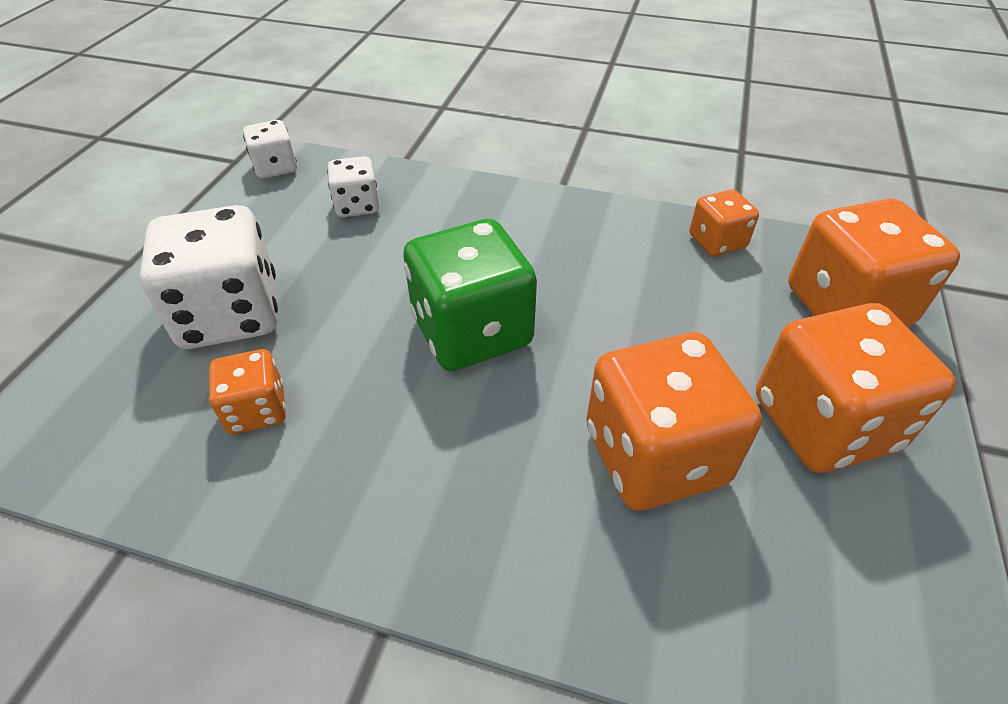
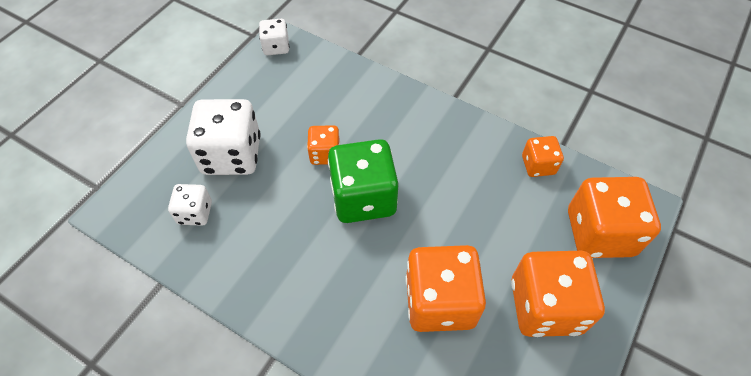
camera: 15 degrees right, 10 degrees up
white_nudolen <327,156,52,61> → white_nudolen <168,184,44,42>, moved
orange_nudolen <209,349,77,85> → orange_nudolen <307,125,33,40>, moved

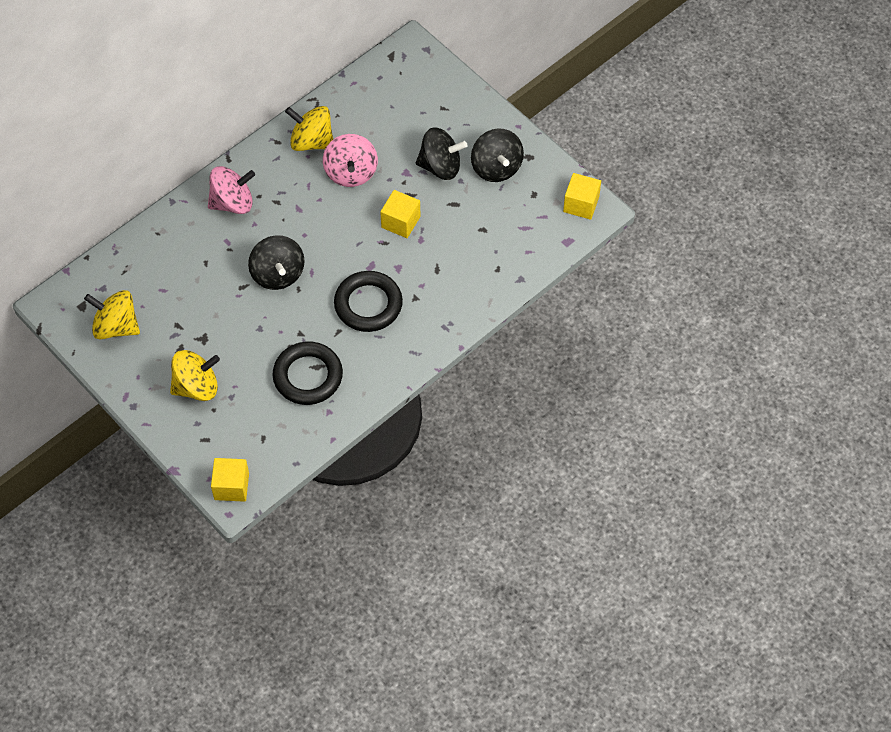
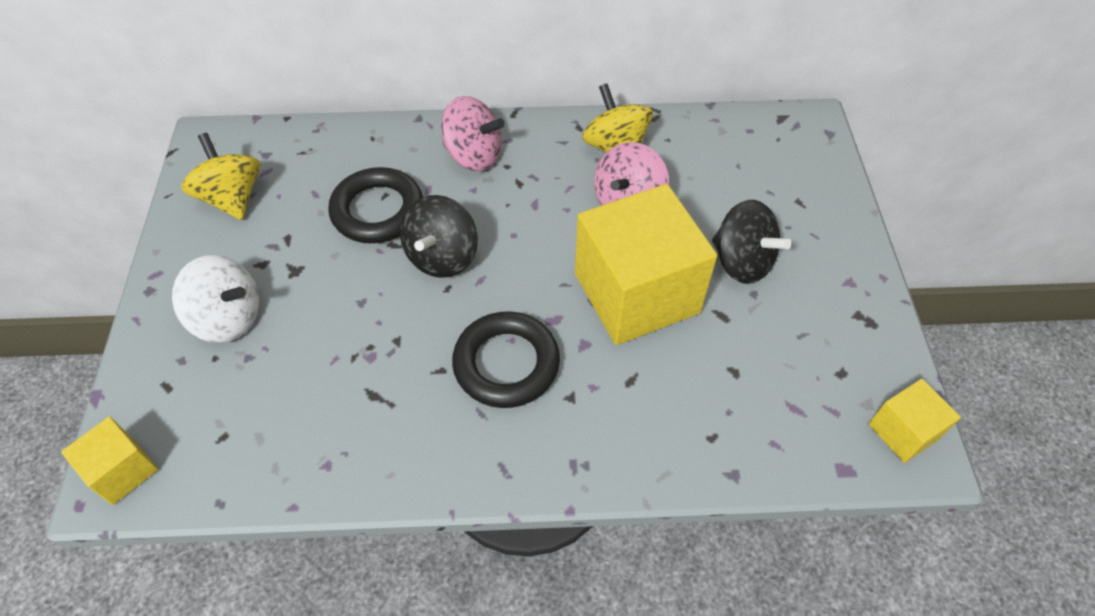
camera: 40 degrees right, 5 degrees down
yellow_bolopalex <170,350,50,51> → white_bolopalex <172,255,87,88>
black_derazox <272,342,71,63> → black_derazox <328,167,95,76>, moved
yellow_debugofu <380,190,40,48> → yellow_debugofu <575,184,142,161>, x2.13
black_bolopalex <471,128,53,54> → -

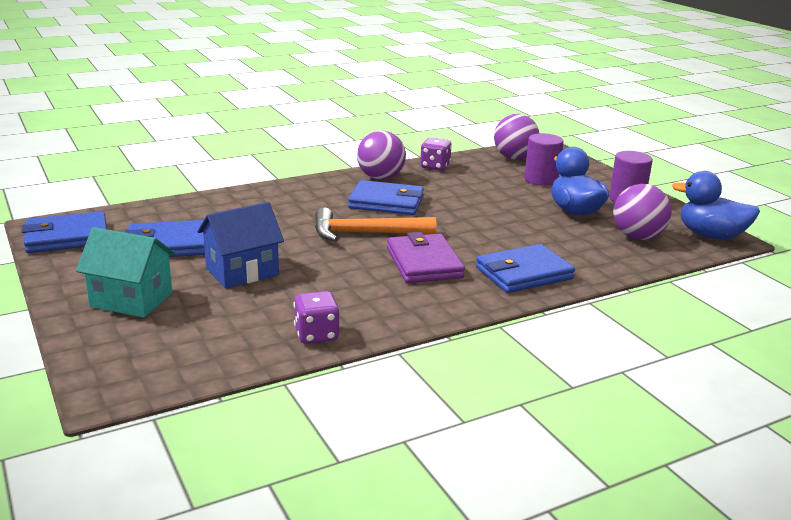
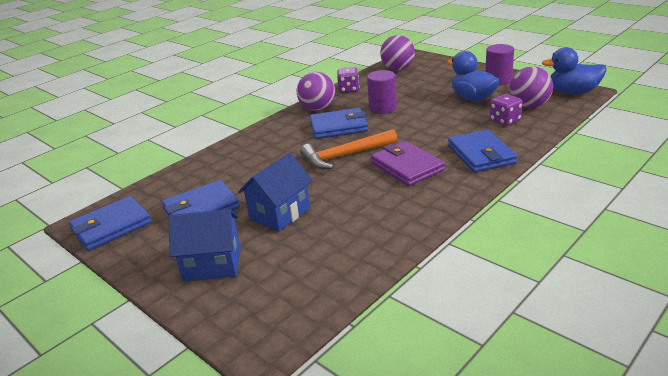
camera: 15 degrees left, 5 degrees up
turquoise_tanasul <76,227,100,91> → blue_tanasul <169,209,72,73>
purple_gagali <524,133,39,53> → purple_gagali <367,70,30,44>, moved
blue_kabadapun <476,244,99,49> → blue_kabadapun <448,130,69,43>, 60 degrees counterclockwise
purple_nudolen <293,291,47,53> → purple_nudolen <490,94,33,32>, moved

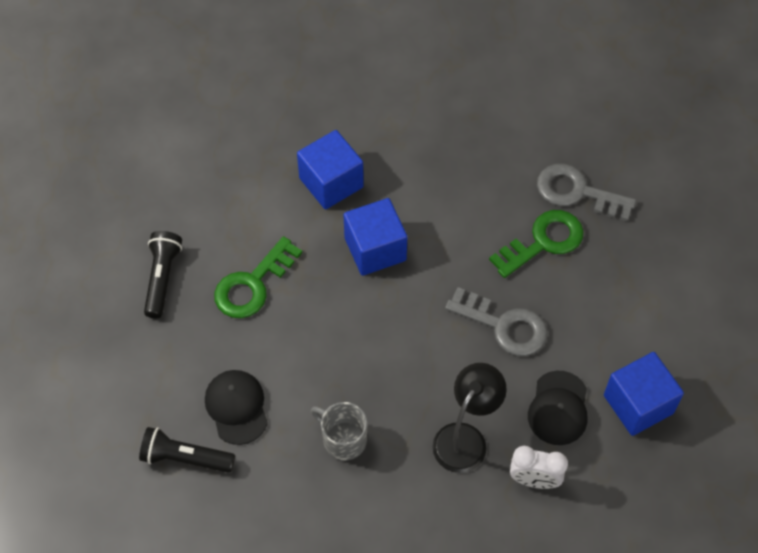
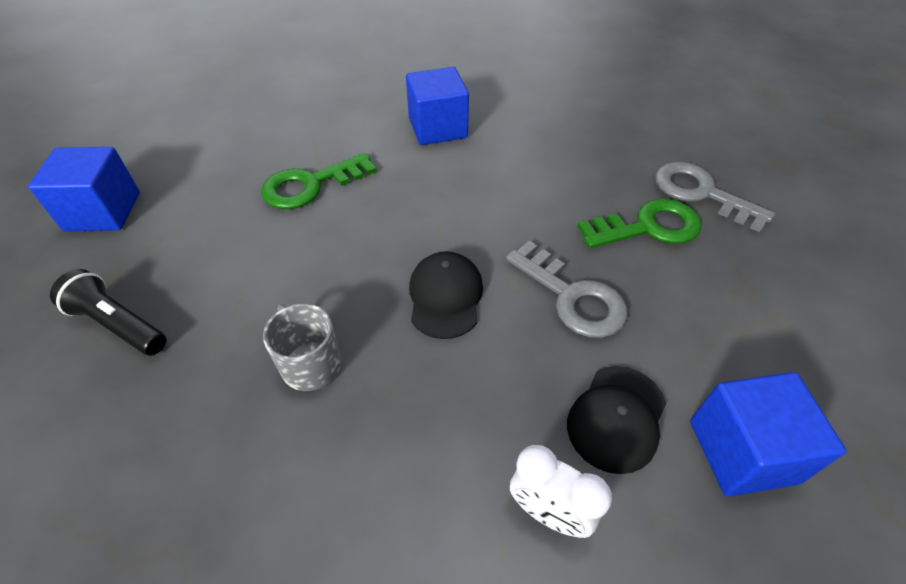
camera: 20 degrees right, 10 degrees down
blue_debugofu <343,198,64,78> → blue_debugofu <28,147,112,84>, moved
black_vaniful <205,370,63,75> → black_vaniful <409,251,74,88>, moved
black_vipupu <144,231,38,87> → -
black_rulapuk <432,363,75,110> → -

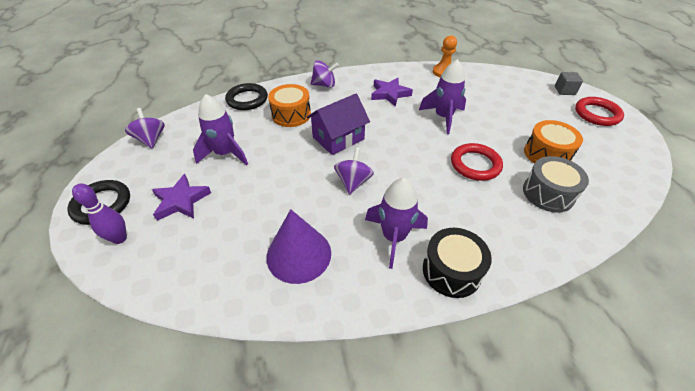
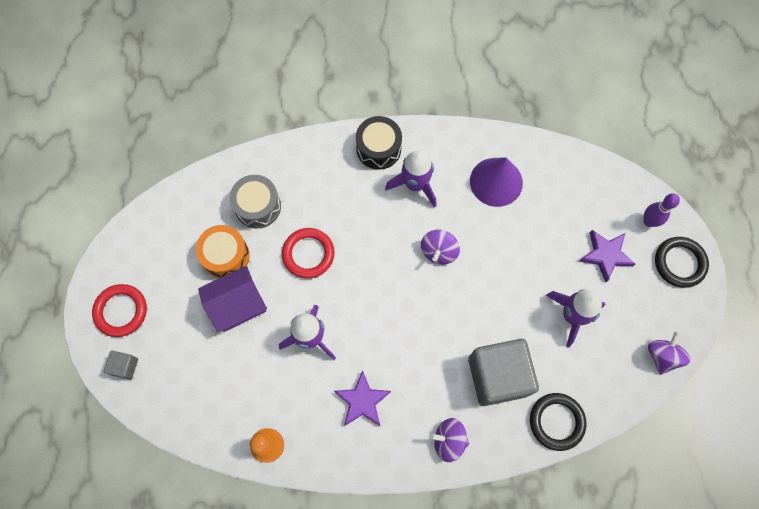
camera: 170 degrees left, 25 degrees up
purple_tanasul <307,94,63,61> → purple_tanasul <198,266,69,67>, moved
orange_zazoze <268,84,43,43> → grey_debugofu <468,339,71,67>
purple_bolopalex <125,108,40,40> → purple_bolopalex <648,331,43,44>, 150 degrees counterclockwise

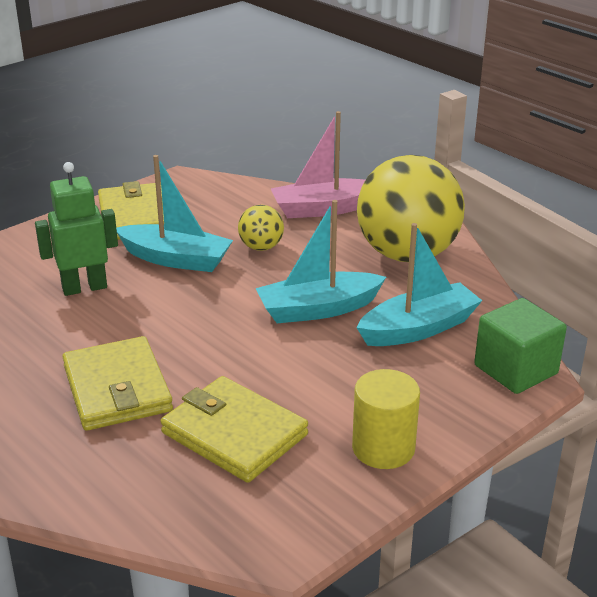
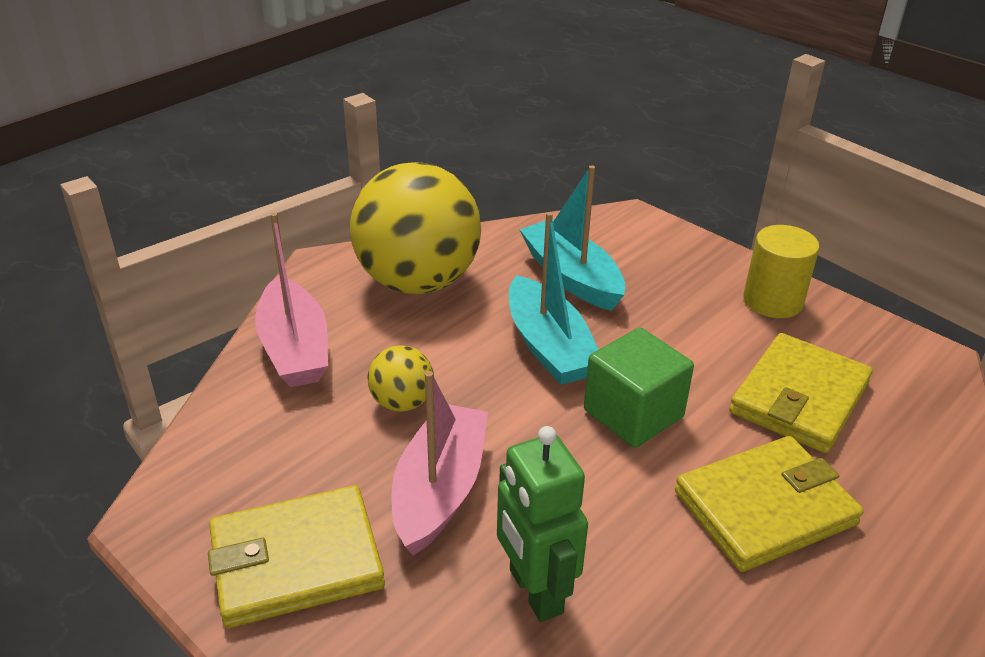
camera: 95 degrees left, 5 degrees up
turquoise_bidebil <116,155,117,117> → pink_bidebil <391,371,97,184>
green_debugofu <474,298,93,96> → green_debugofu <584,327,110,121>, moved

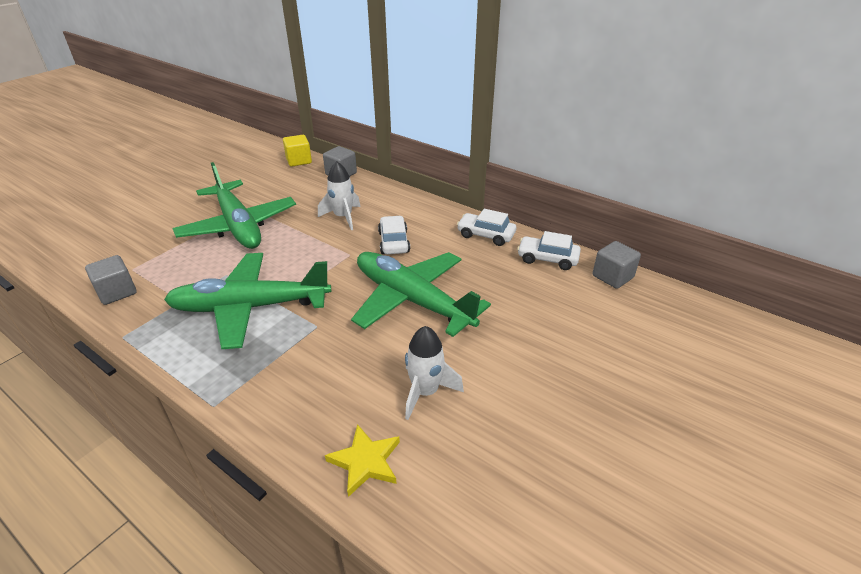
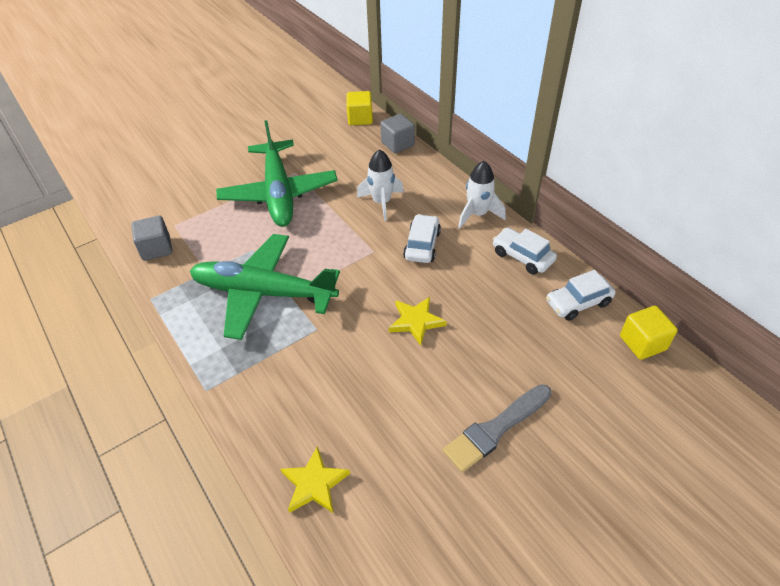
camera: 20 degrees right, 10 degrees up
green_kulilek <351,252,140,85> → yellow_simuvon <389,297,58,49>
- → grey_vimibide <443,384,108,89>
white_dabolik <405,326,59,94> → white_dabolik <458,161,48,67>, moved
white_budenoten <517,231,64,39> → white_budenoten <546,270,70,51>, 60 degrees counterclockwise
grey_debugofu <593,241,48,48> → yellow_debugofu <620,306,58,54>

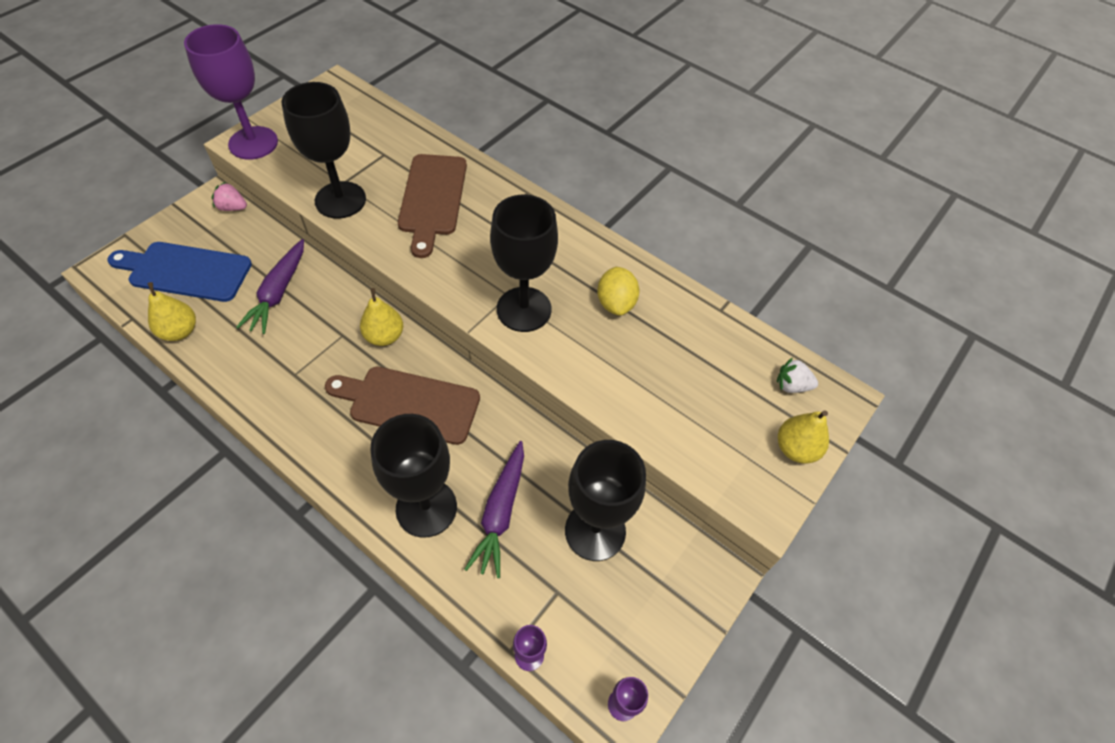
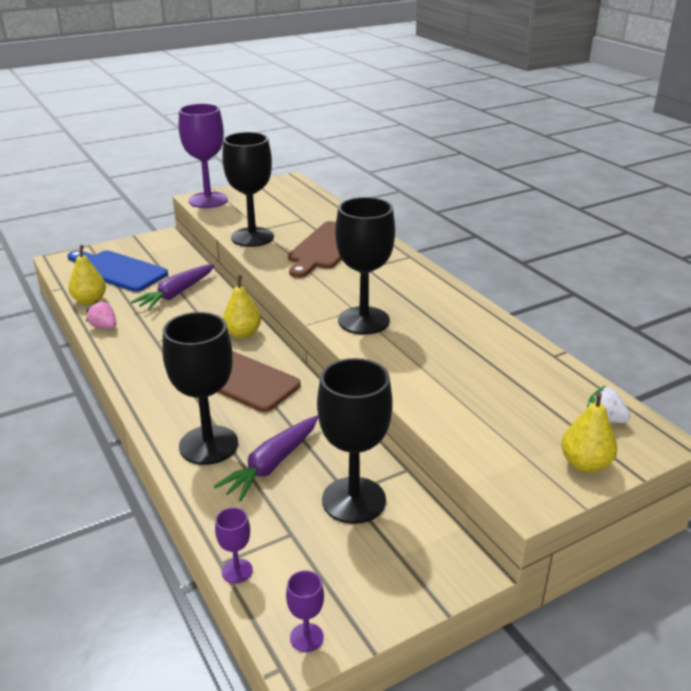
camera: 25 degrees right, 25 degrees down
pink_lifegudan <212,182,35,29> → pink_lifegudan <86,301,30,28>, moved
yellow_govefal <597,267,42,49> → -

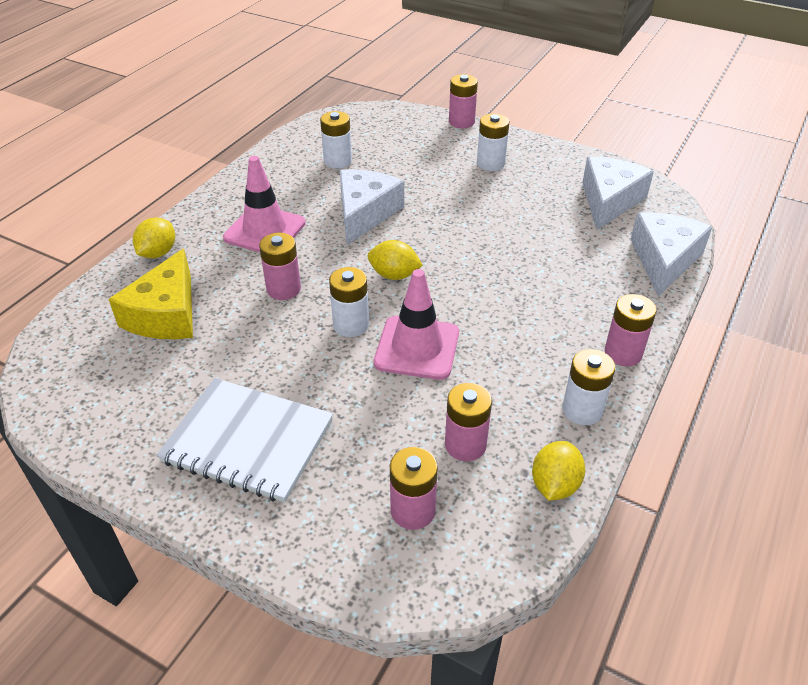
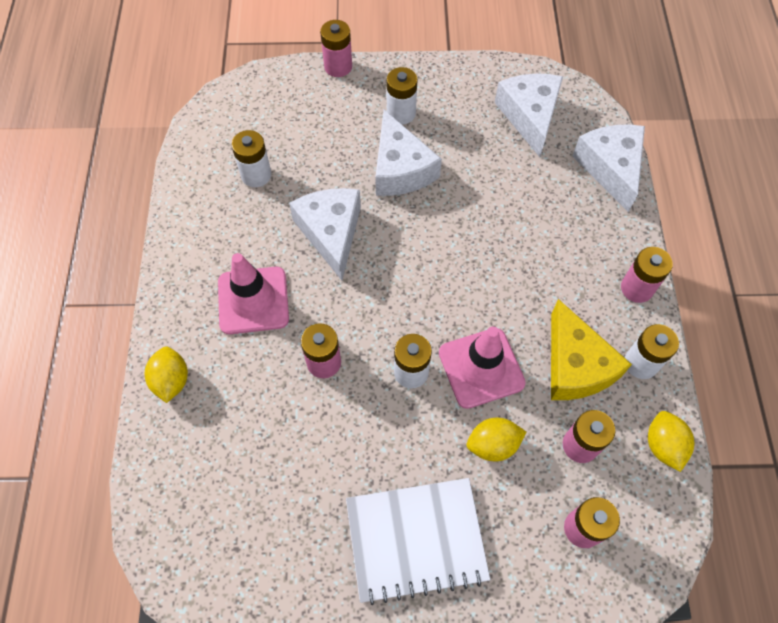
camera: 30 degrees left, 20 degrees up
- → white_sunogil <375,110,67,86>
yellow_govefal <368,240,55,40> → yellow_govefal <467,418,59,43>, moved
yellow_sunogil <108,249,85,90> → yellow_sunogil <551,299,81,101>, moved

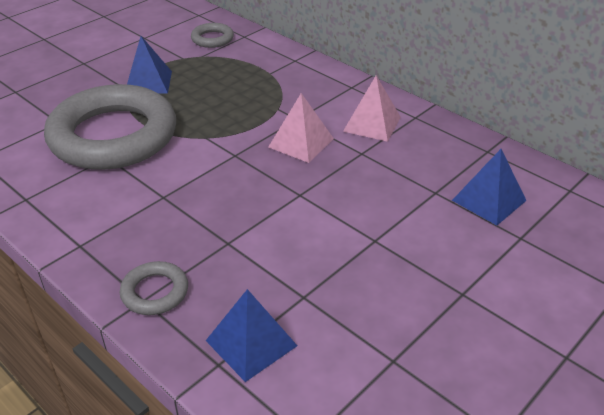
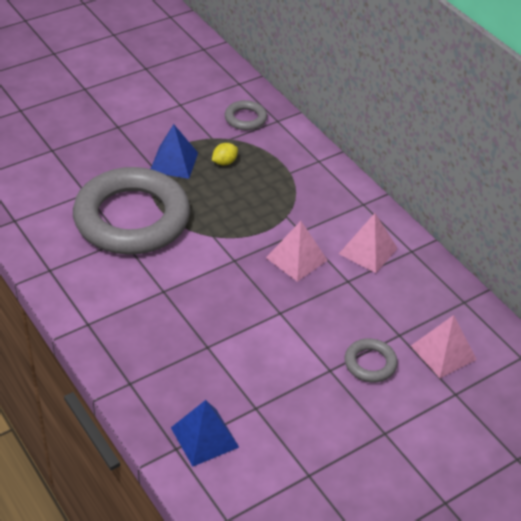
camera: 10 degrees right, 5 degrees up
- → yellow_govefal <212,143,26,22>
grey_derazox <120,261,68,54> → grey_derazox <344,338,54,44>, moved
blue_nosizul <452,149,75,76> → pink_nosizul <411,315,66,63>

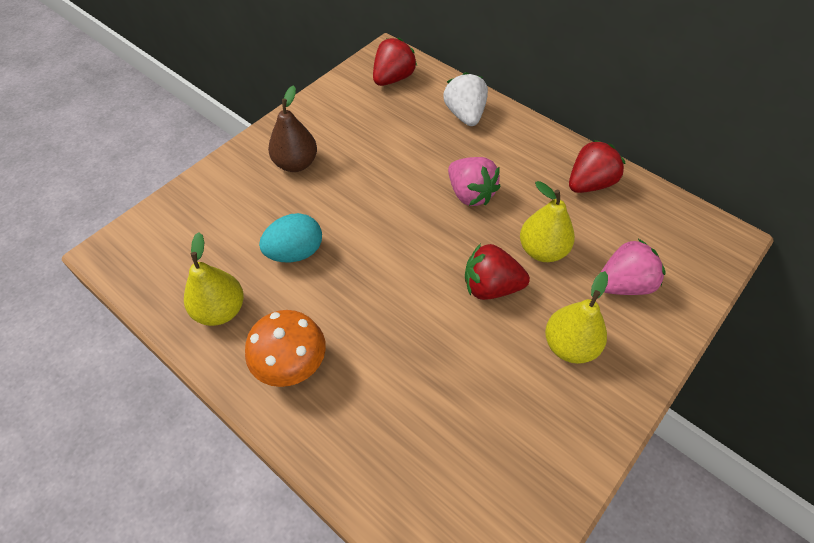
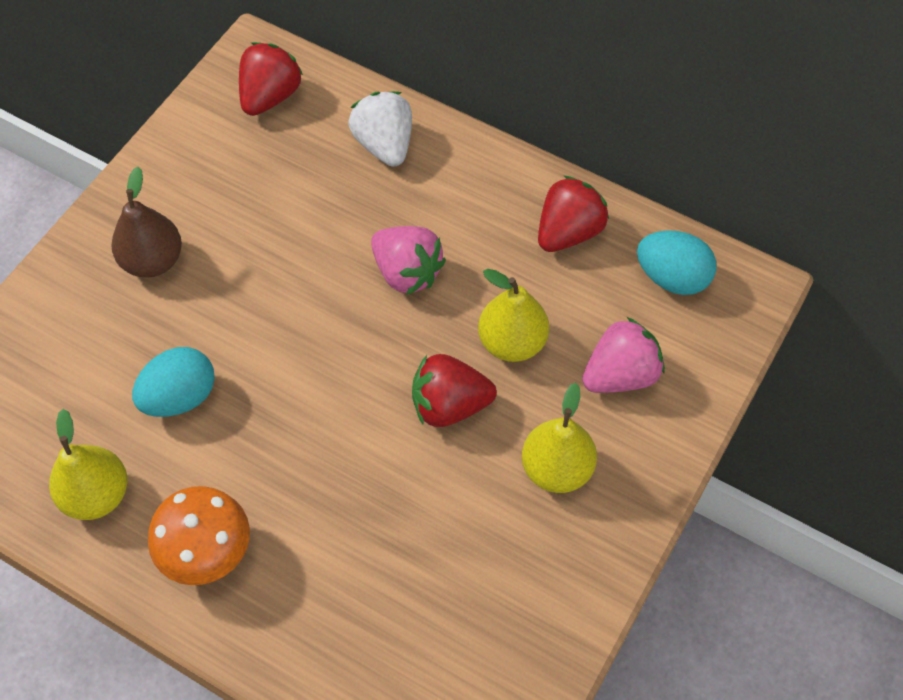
camera: 10 degrees left, 5 degrees up
- → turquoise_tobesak <637,230,80,65>

